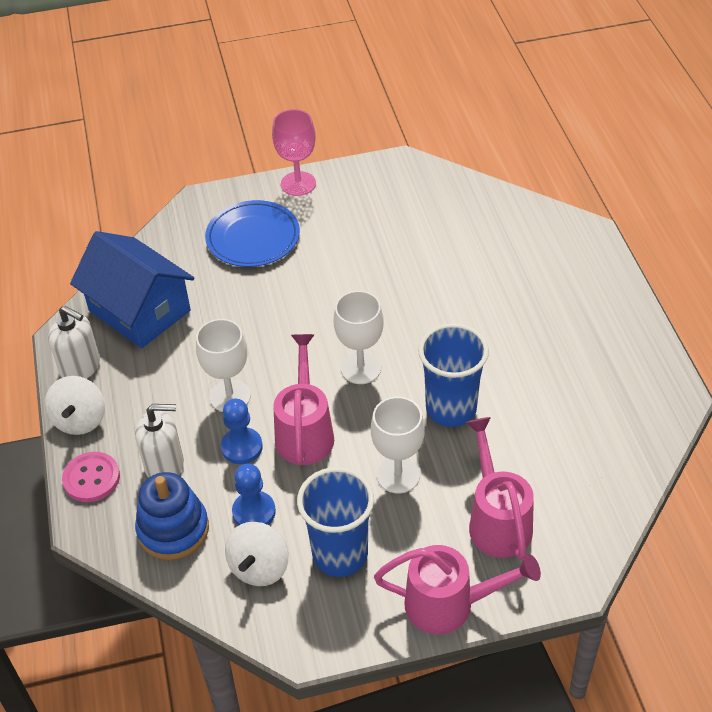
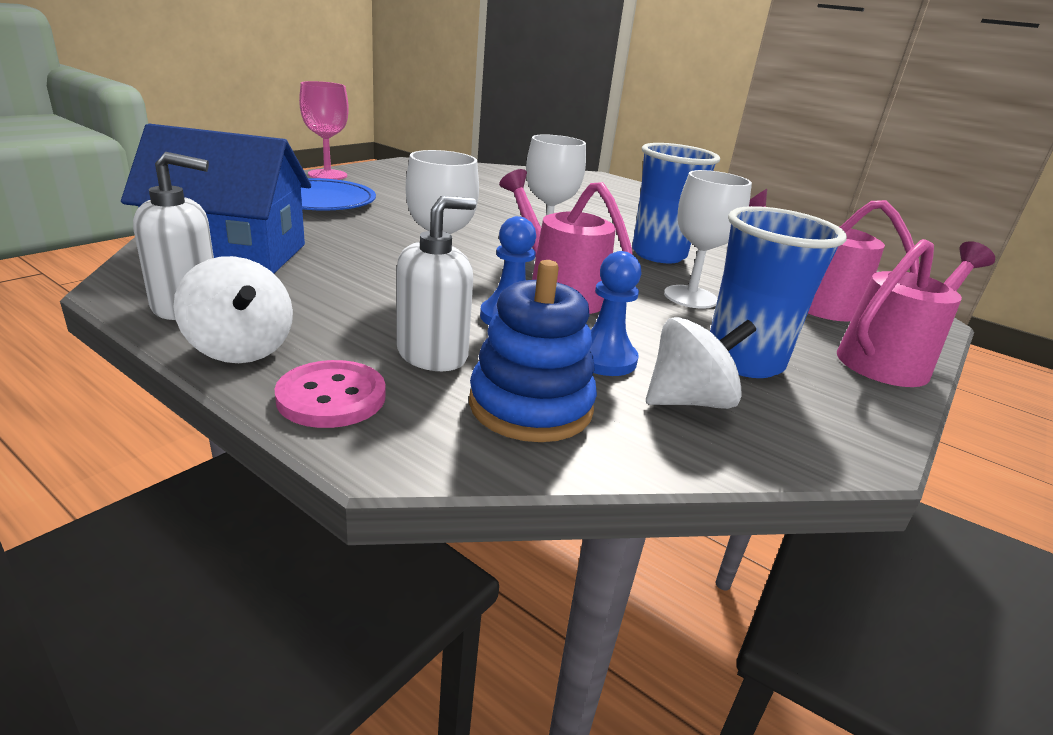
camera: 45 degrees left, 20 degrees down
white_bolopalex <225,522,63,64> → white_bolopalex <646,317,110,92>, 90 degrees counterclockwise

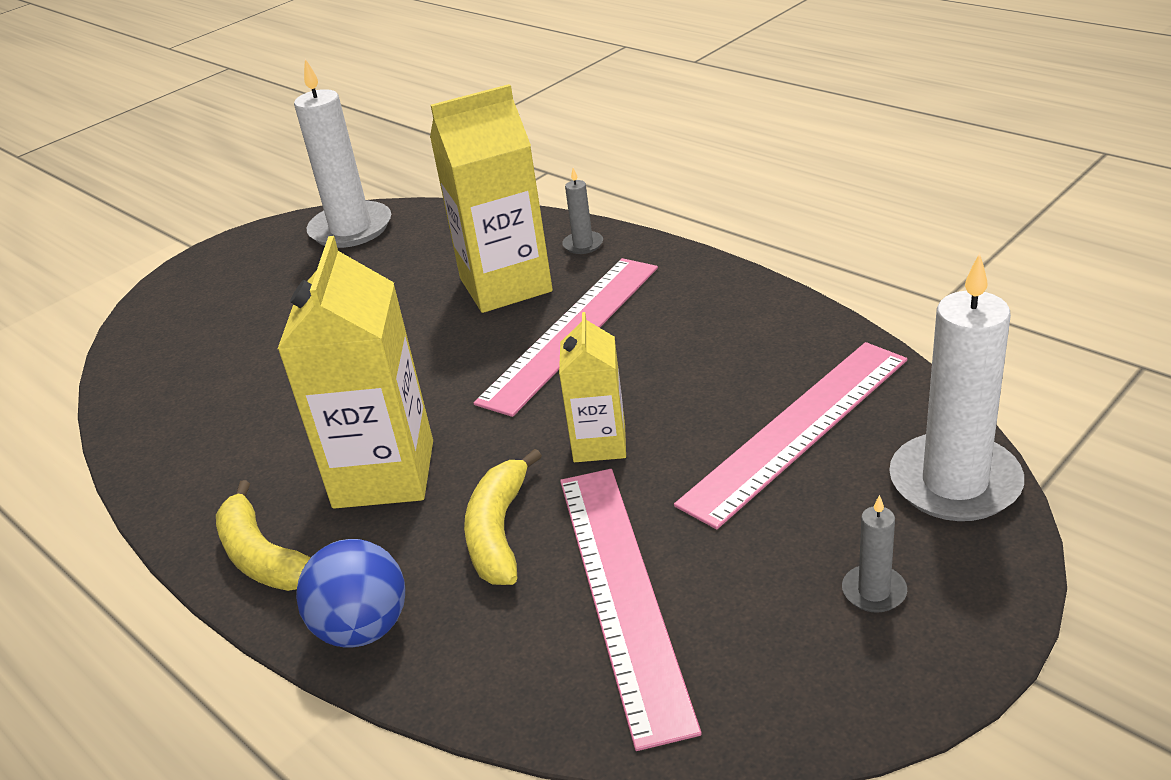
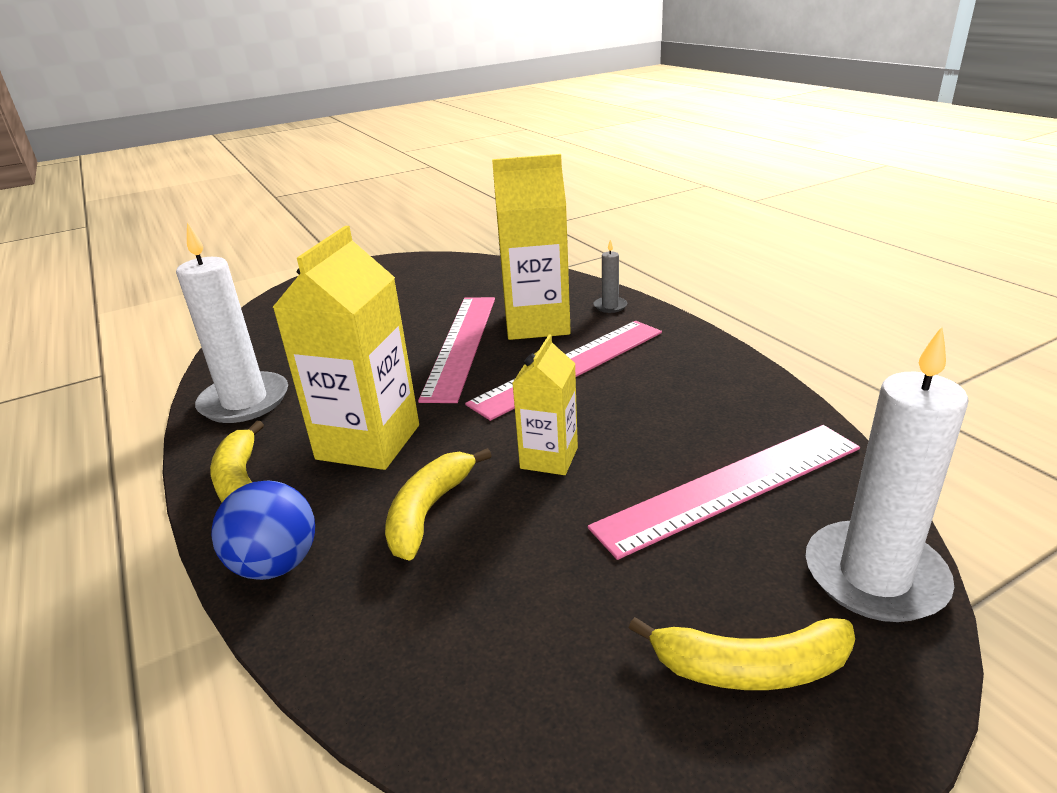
camera: 15 degrees right, 5 degrees down
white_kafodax <294,59,97,189> → white_kafodax <176,222,112,201>, moved
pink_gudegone <560,469,142,282> → pink_gudegone <418,297,77,106>, moved
grey_kafodax <842,495,65,118> → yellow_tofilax <629,617,226,73>

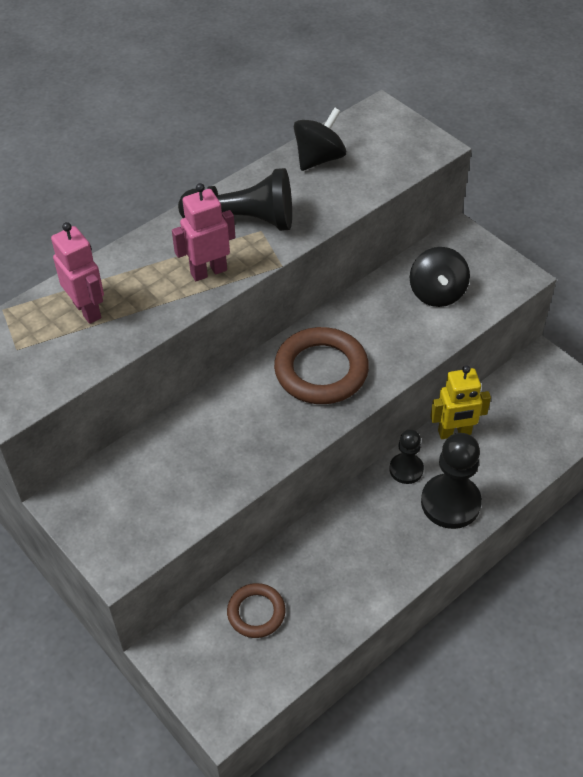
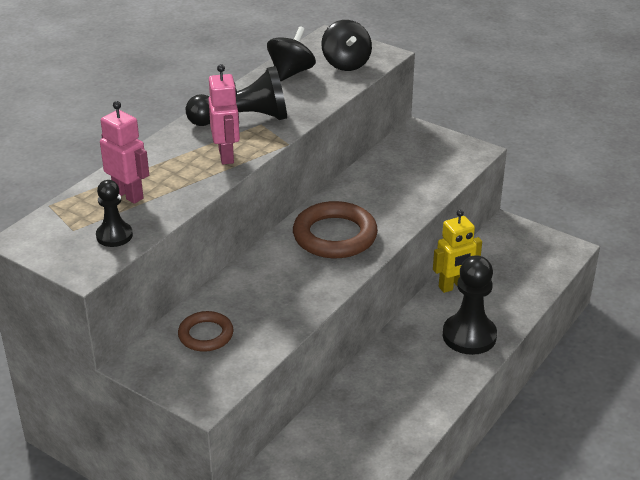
camera: 15 degrees left, 15 degrees down
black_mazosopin <389,429,35,55> → black_mazosopin <96,180,37,67>, moved
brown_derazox <227,583,59,55> → brown_derazox <178,311,56,41>, moved
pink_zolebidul <172,183,63,98> → pink_zolebidul <209,64,31,100>, 120 degrees clockwise
black_bolopalex <410,247,60,60> → black_bolopalex <321,20,51,51>, moved

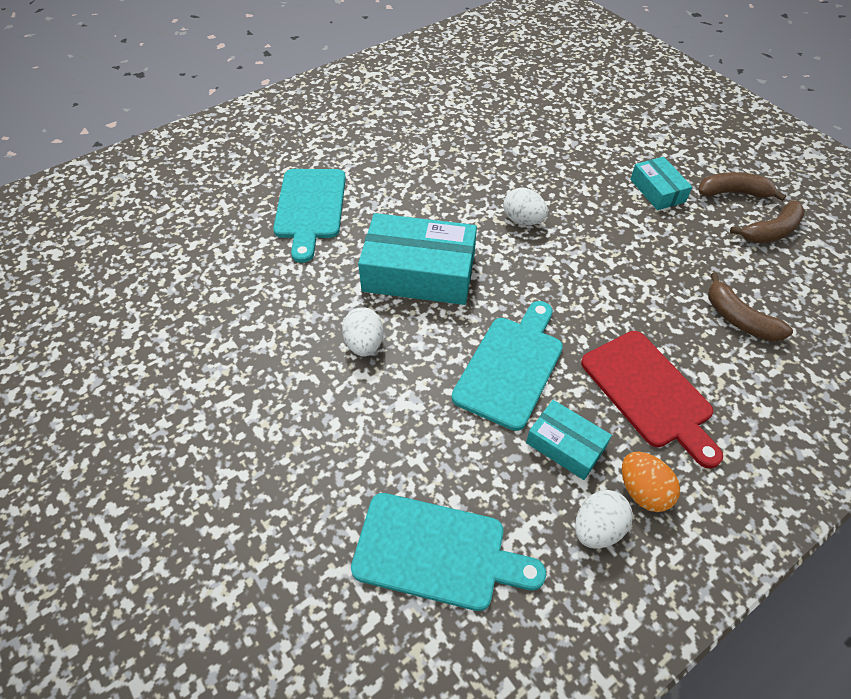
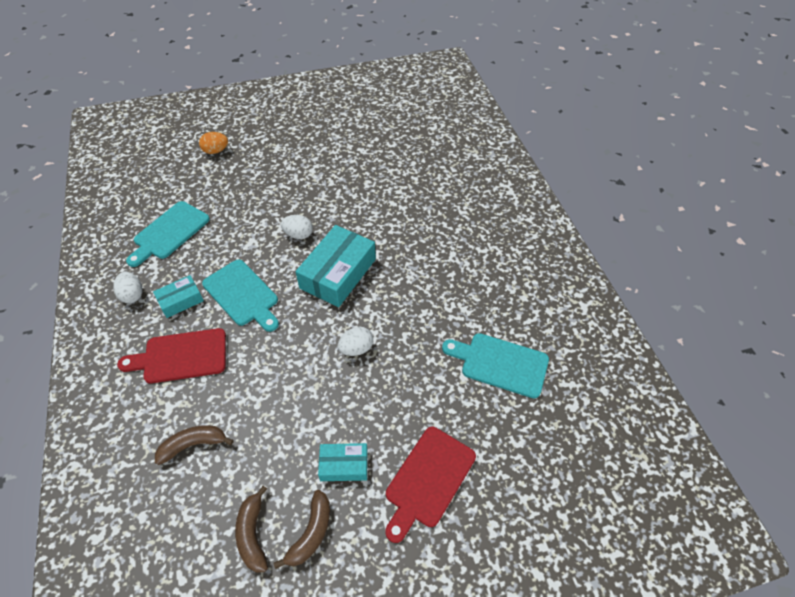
camera: 110 degrees right, 0 degrees up
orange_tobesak <622,452,58,60> → orange_tobesak <199,132,29,22>, moved
- → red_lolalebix <385,427,91,116>
turquoise_lolalebix <273,169,73,94> → turquoise_lolalebix <442,333,107,65>, moved

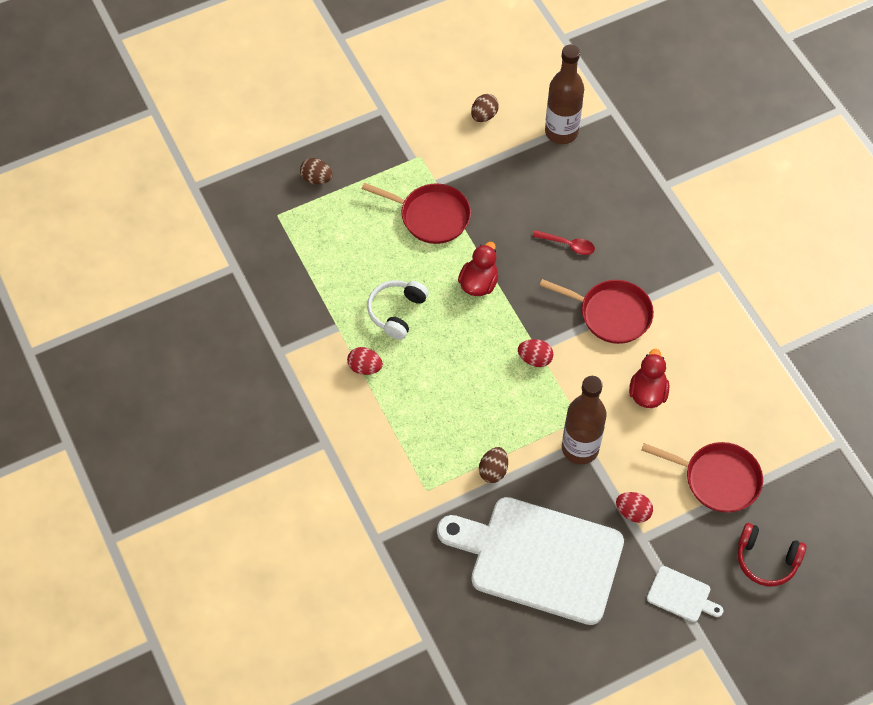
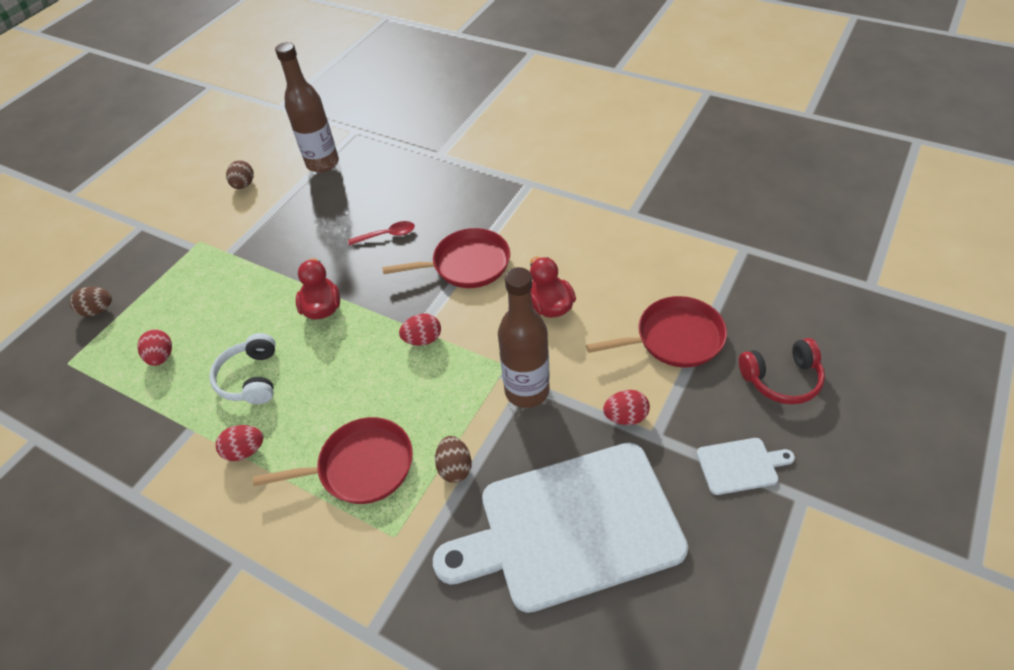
camera: 30 degrees left, 10 degrees down
- → red_tobesak <137,329,35,37>
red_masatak <362,183,109,61> → red_masatak <253,417,160,87>, moved

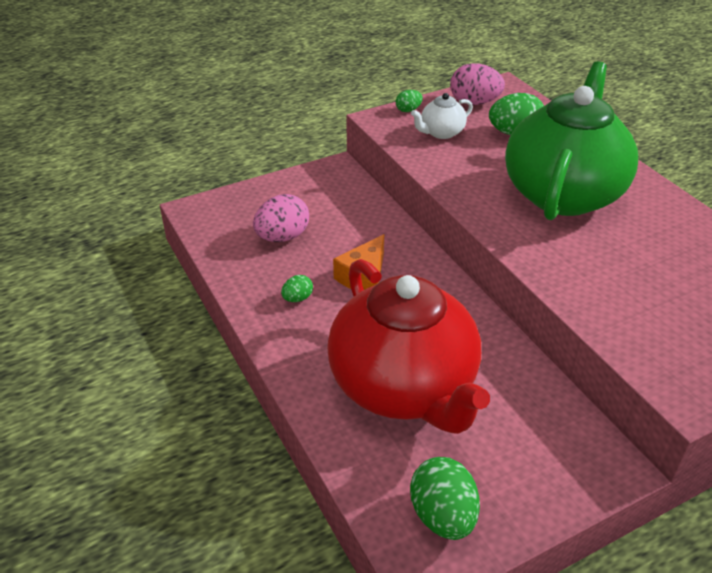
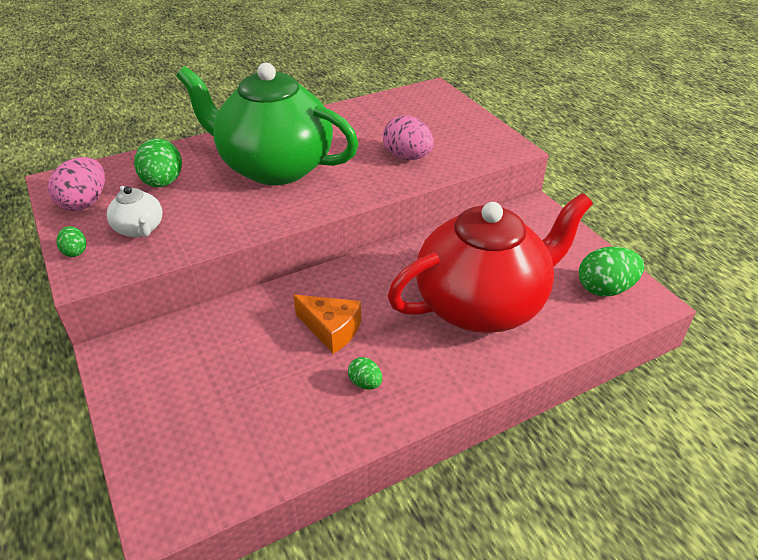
camera: 90 degrees left, 0 degrees up
pink_tobesak <253,194,56,48> → pink_tobesak <383,115,51,45>, moved

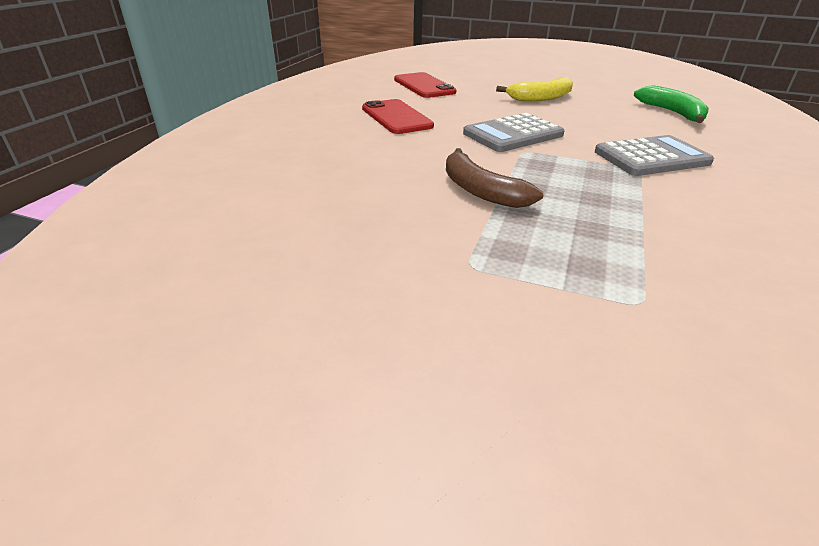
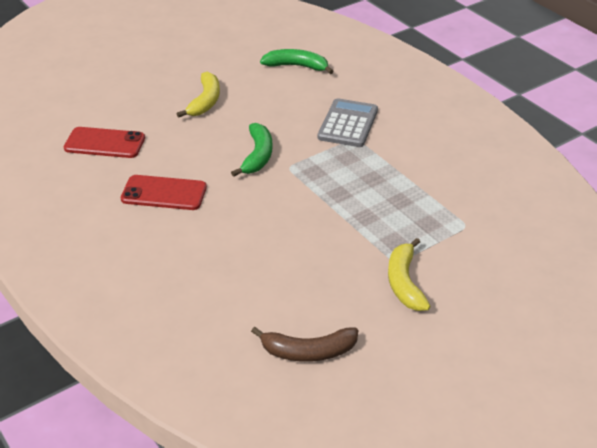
camera: 55 degrees left, 5 degrees up
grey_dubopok <463,113,102,39> → green_tofilax <231,123,41,54>
brown_tofilax <446,148,97,60> → brown_tofilax <251,327,107,35>, moved
- → yellow_tofilax <388,238,43,73>

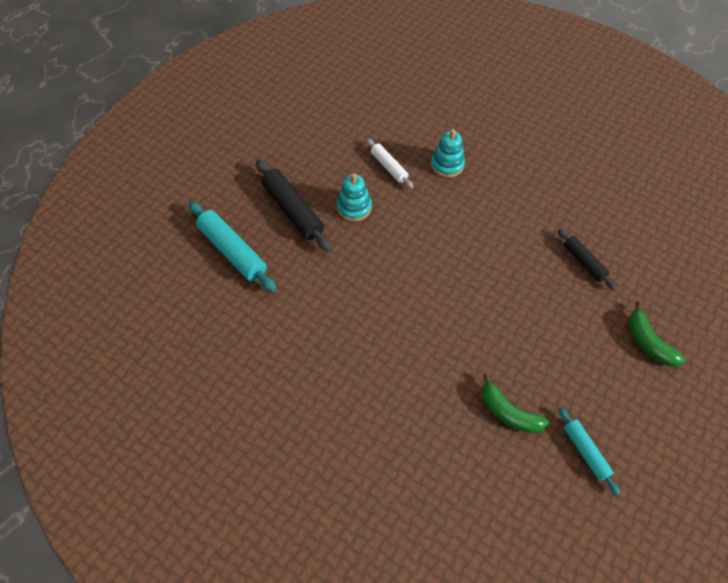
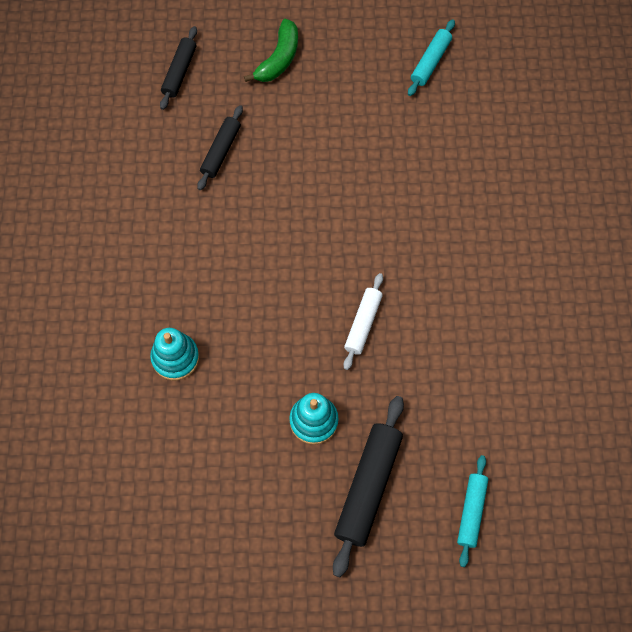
camera: 125 degrees left, 10 degrees up
- → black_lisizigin <160,26,37,84>
white_lisizigin <366,139,48,50> → white_lisizigin <343,273,40,97>, moved
turquoise_lisizigin <189,201,87,91> → turquoise_lisizigin <457,455,31,112>, x0.59
green_tofilax <482,373,67,60> → -

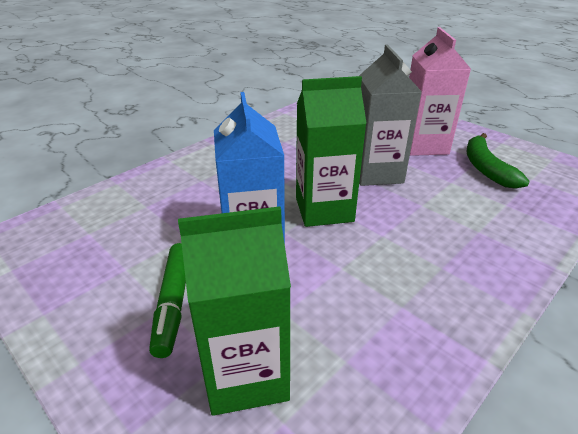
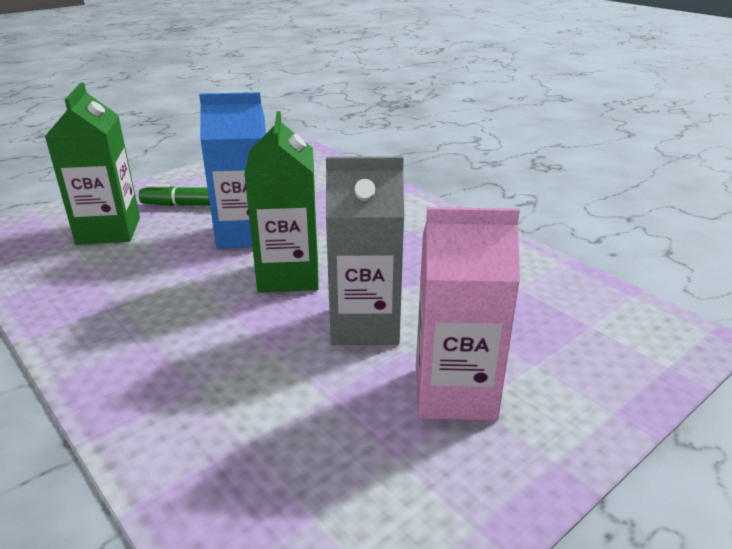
camera: 95 degrees right, 5 degrees down
green_tofilax <467,133,63,56> → -

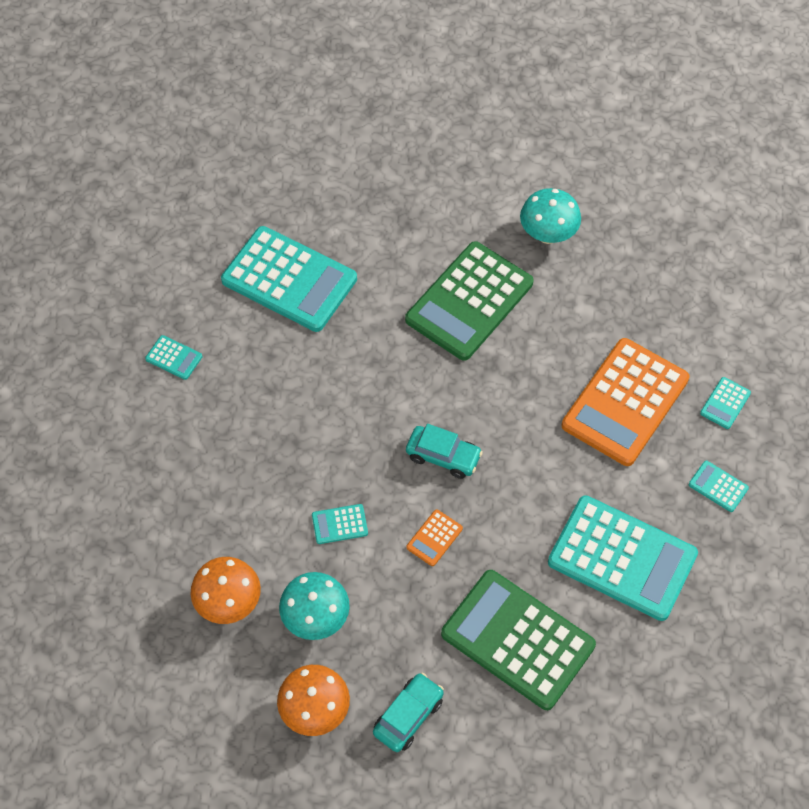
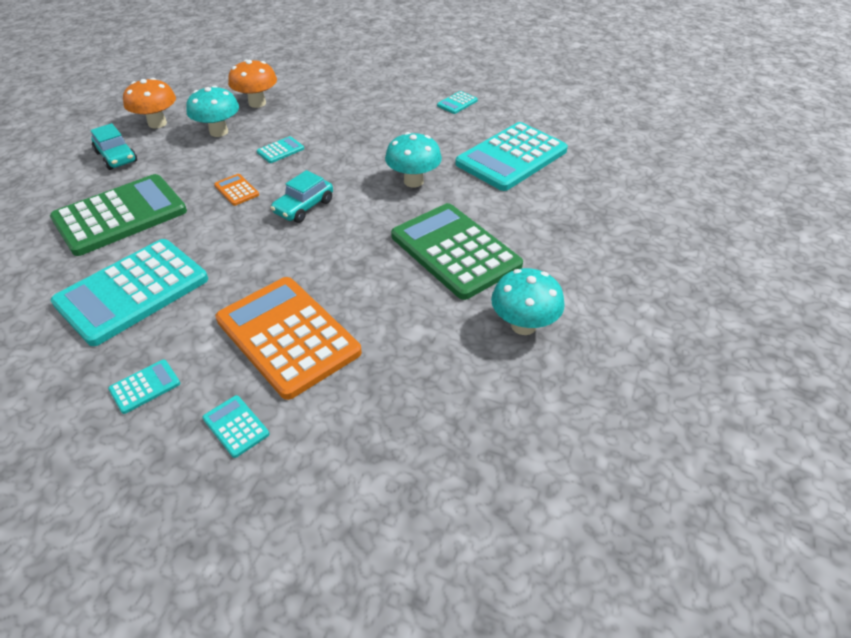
camera: 105 degrees right, 15 degrees down
turquoise_dubopok <312,504,56,40> → turquoise_dubopok <257,136,47,27>, 45 degrees clockwise
- → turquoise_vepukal <385,132,57,56>

